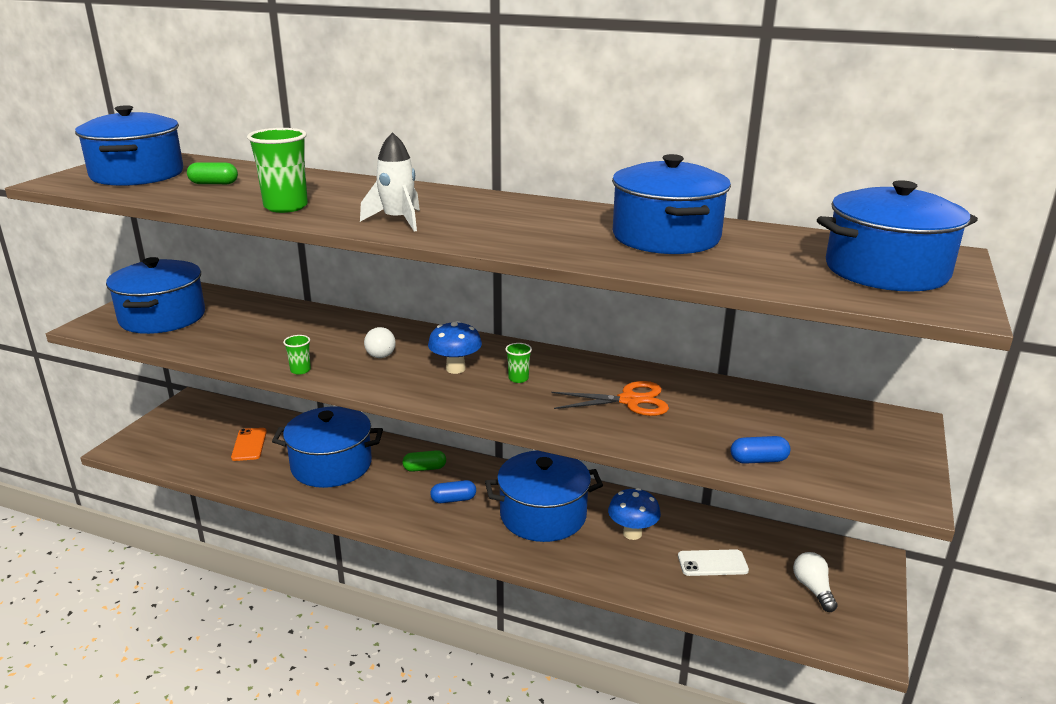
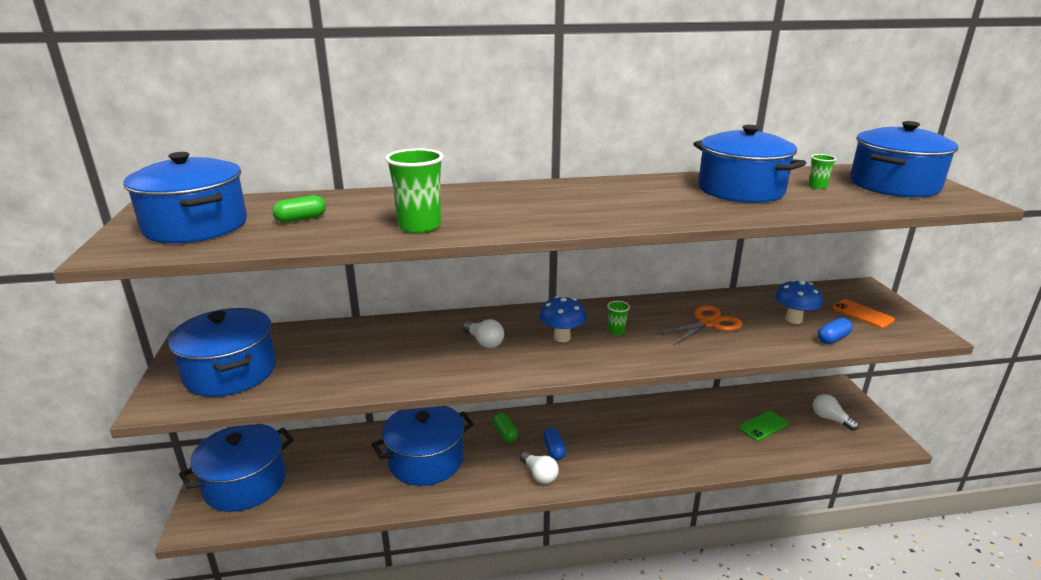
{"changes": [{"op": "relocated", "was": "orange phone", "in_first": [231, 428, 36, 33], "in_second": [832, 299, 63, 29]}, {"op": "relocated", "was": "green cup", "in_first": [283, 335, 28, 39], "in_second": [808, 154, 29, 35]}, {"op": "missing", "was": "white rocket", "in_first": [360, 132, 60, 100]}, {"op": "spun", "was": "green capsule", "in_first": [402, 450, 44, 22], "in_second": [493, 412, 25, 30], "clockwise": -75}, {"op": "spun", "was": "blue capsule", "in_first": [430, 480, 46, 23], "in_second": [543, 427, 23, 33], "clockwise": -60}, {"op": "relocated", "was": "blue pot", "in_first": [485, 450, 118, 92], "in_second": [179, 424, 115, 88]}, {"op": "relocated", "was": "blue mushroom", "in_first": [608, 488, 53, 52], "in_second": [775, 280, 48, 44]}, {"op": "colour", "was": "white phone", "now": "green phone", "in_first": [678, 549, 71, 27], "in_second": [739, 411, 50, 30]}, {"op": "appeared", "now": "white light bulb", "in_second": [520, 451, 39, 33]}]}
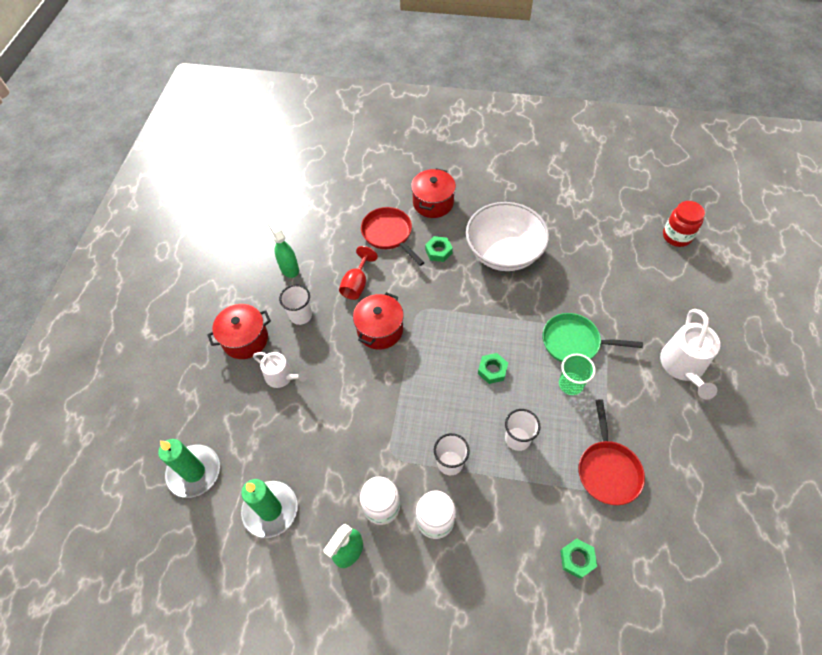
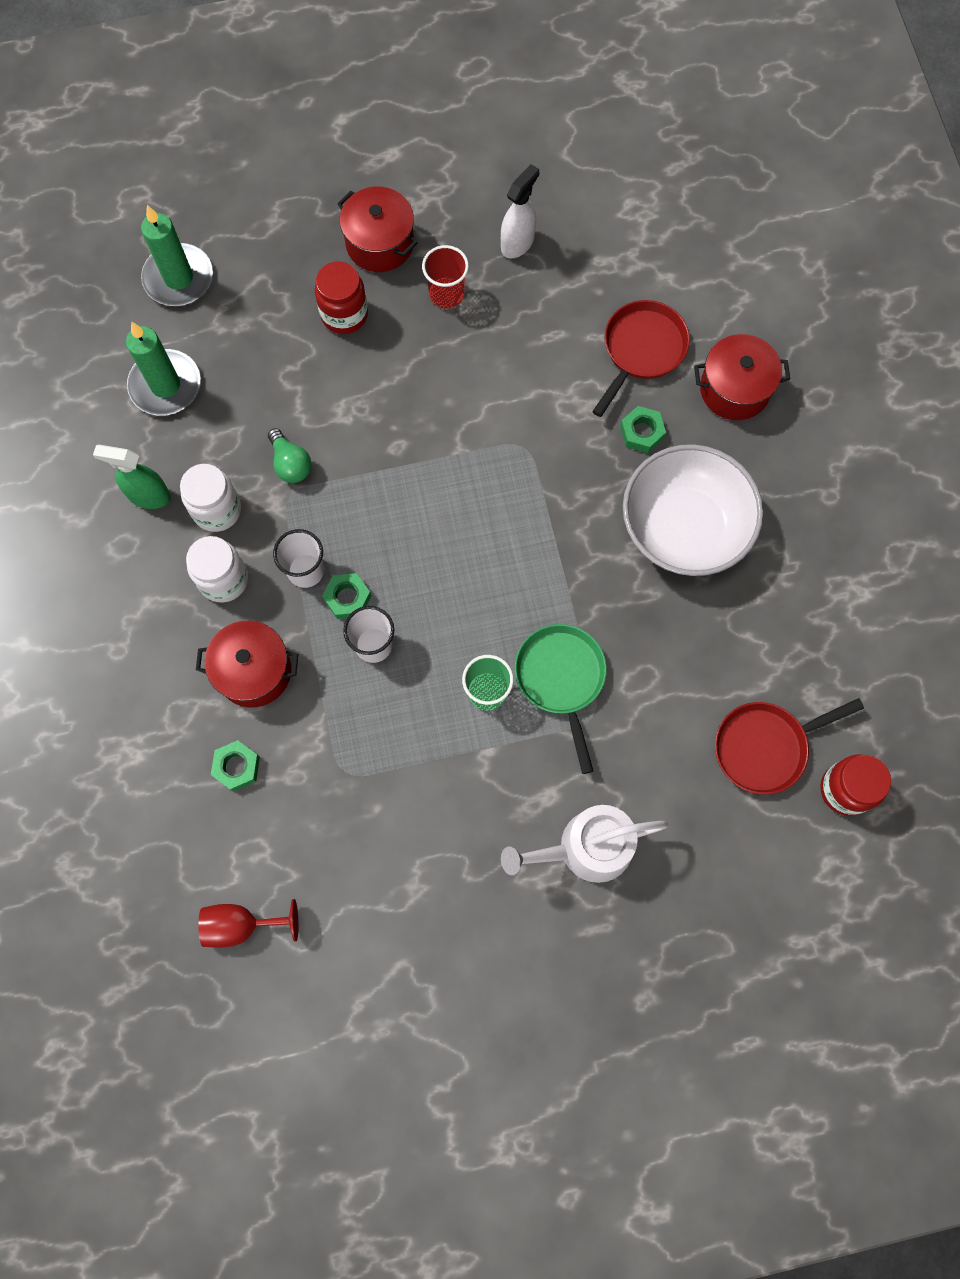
{"changes": [{"op": "exchanged", "was": "white watering can", "now": "red jar", "in_first": [253, 352, 55, 36], "in_second": [315, 261, 53, 73]}, {"op": "colour", "was": "green spray bottle", "now": "white spray bottle", "in_first": [267, 219, 32, 59], "in_second": [501, 164, 38, 94]}, {"op": "colour", "was": "white cup", "now": "red cup", "in_first": [279, 285, 33, 40], "in_second": [422, 245, 47, 63]}, {"op": "relocated", "was": "red goblet", "in_first": [339, 246, 39, 54], "in_second": [198, 899, 100, 49]}, {"op": "relocated", "was": "red pot", "in_first": [353, 292, 51, 58], "in_second": [196, 621, 102, 87]}, {"op": "relocated", "was": "green nut", "in_first": [478, 353, 30, 31], "in_second": [322, 573, 49, 46]}, {"op": "relocated", "was": "red pan", "in_first": [579, 399, 66, 106], "in_second": [715, 698, 149, 97]}, {"op": "appeared", "now": "green light bulb", "in_second": [268, 428, 44, 55]}]}
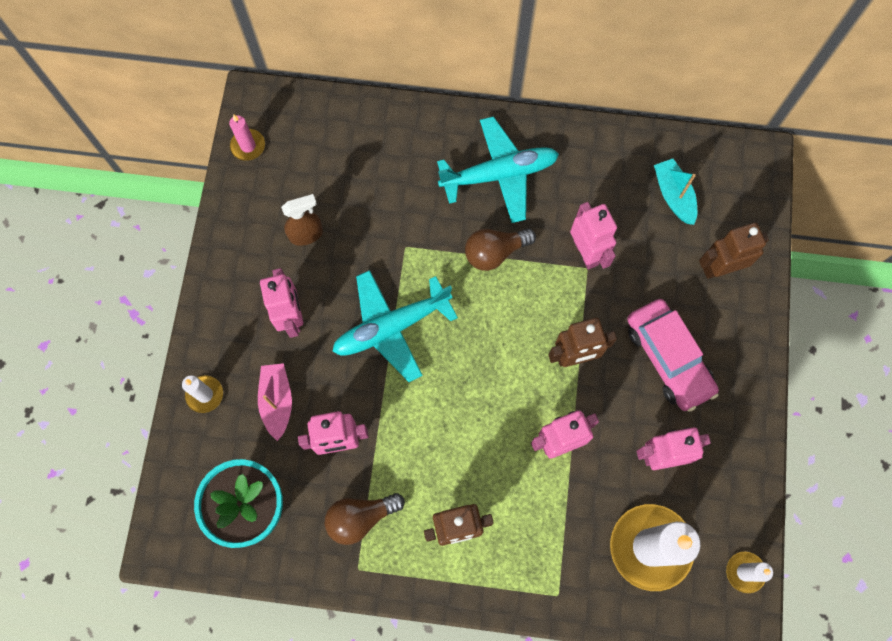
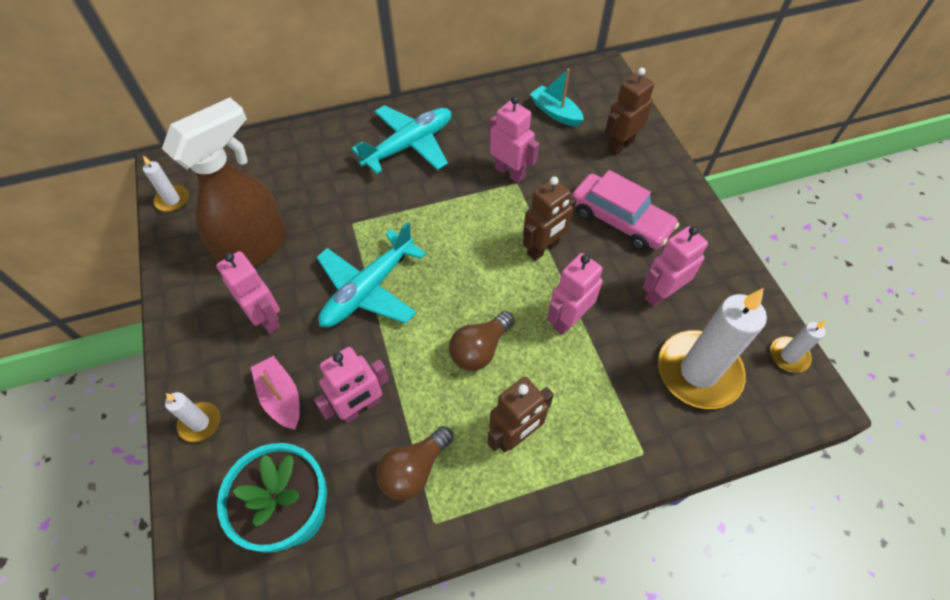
{"changes": [{"op": "colour", "was": "pink candle", "now": "white candle", "in_first": [229, 114, 36, 47], "in_second": [143, 155, 46, 57]}, {"op": "size", "was": "brown spray bottle", "in_first": [281, 194, 42, 52], "in_second": [162, 98, 124, 169], "ratio": 2.12}, {"op": "relocated", "was": "brown light bulb", "in_first": [465, 228, 71, 43], "in_second": [449, 311, 66, 60]}]}
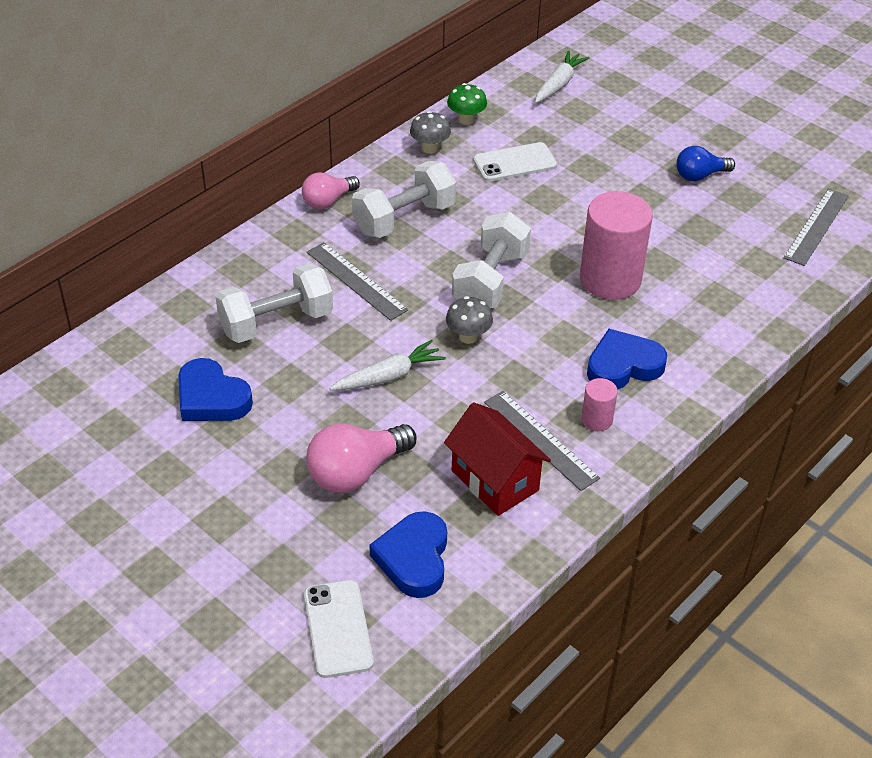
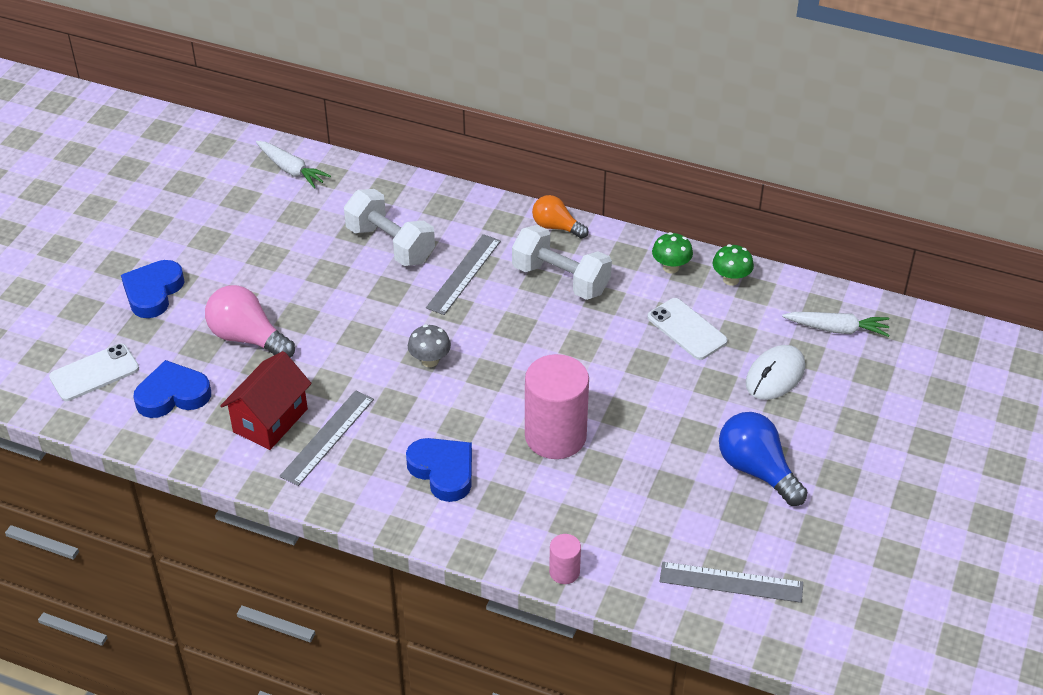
{"changes": [{"op": "relocated", "was": "blue heart", "in_first": [178, 358, 75, 63], "in_second": [121, 260, 64, 58]}, {"op": "colour", "was": "pink light bulb", "now": "orange light bulb", "in_first": [302, 172, 58, 37], "in_second": [532, 195, 56, 44]}, {"op": "relocated", "was": "white carrot", "in_first": [330, 340, 116, 50], "in_second": [256, 141, 75, 48]}, {"op": "colour", "was": "grey mushroom", "now": "green mushroom", "in_first": [410, 111, 41, 43], "in_second": [652, 232, 41, 42]}, {"op": "missing", "was": "white dumbbell", "in_first": [452, 212, 79, 97]}, {"op": "relocated", "was": "pink cylinder", "in_first": [581, 378, 37, 53], "in_second": [549, 534, 32, 50]}, {"op": "size", "was": "blue light bulb", "in_first": [676, 146, 59, 35], "in_second": [719, 412, 88, 94], "ratio": 1.55}, {"op": "appeared", "now": "white mouse", "in_second": [746, 345, 59, 55]}]}
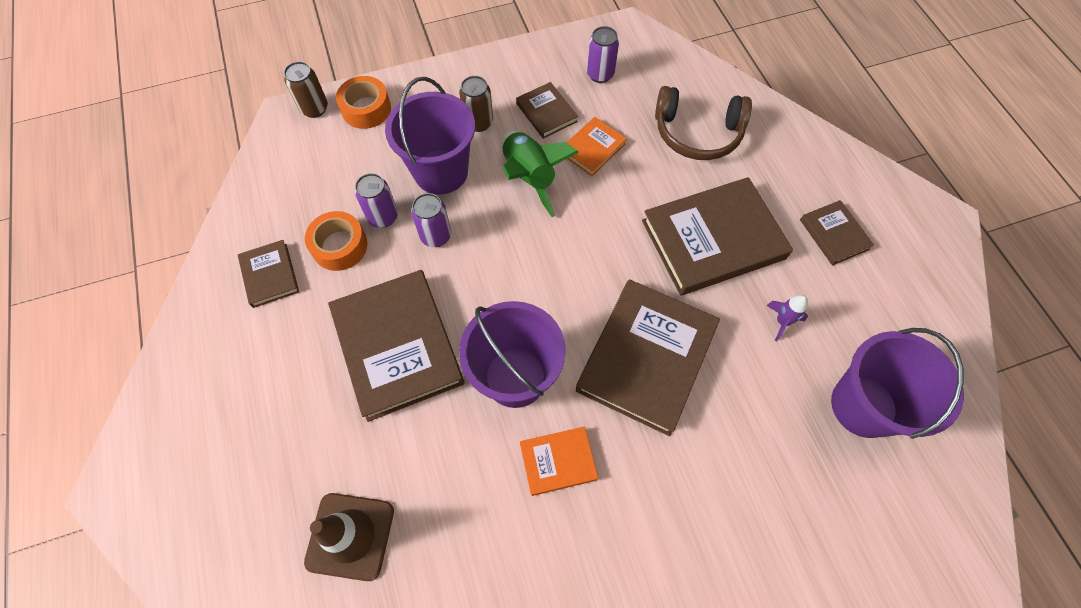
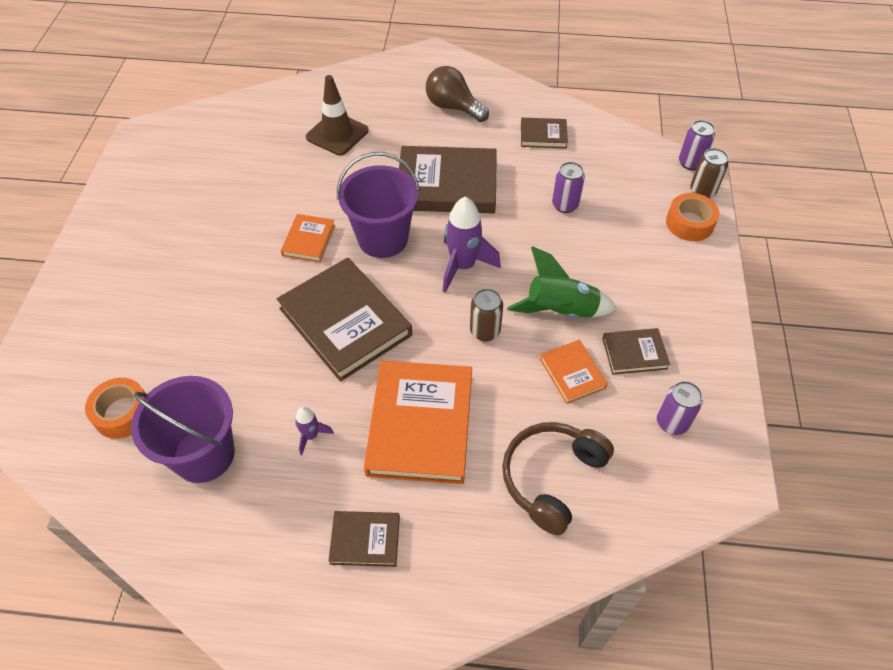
{"changes": [{"op": "relocated", "was": "orange tape", "in_first": [305, 211, 62, 60], "in_second": [85, 378, 60, 61]}, {"op": "missing", "was": "purple bucket", "in_first": [385, 77, 90, 118]}, {"op": "relocated", "was": "purple can", "in_first": [411, 193, 40, 54], "in_second": [679, 120, 36, 50]}, {"op": "relocated", "was": "brown can", "in_first": [459, 76, 34, 56], "in_second": [470, 288, 33, 53]}, {"op": "colour", "was": "brown book", "now": "orange book", "in_first": [642, 177, 151, 118], "in_second": [364, 361, 108, 123]}, {"op": "appeared", "now": "brown light bulb", "in_second": [426, 66, 63, 56]}, {"op": "appeared", "now": "purple rocket", "in_second": [443, 196, 58, 97]}]}
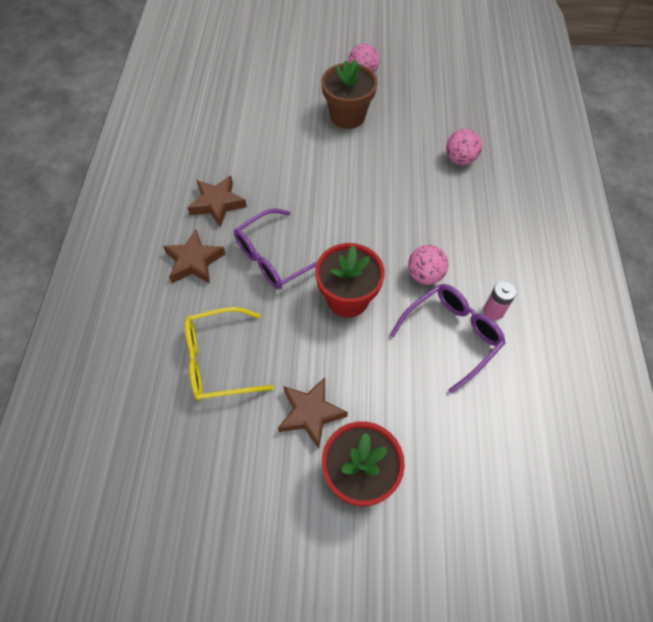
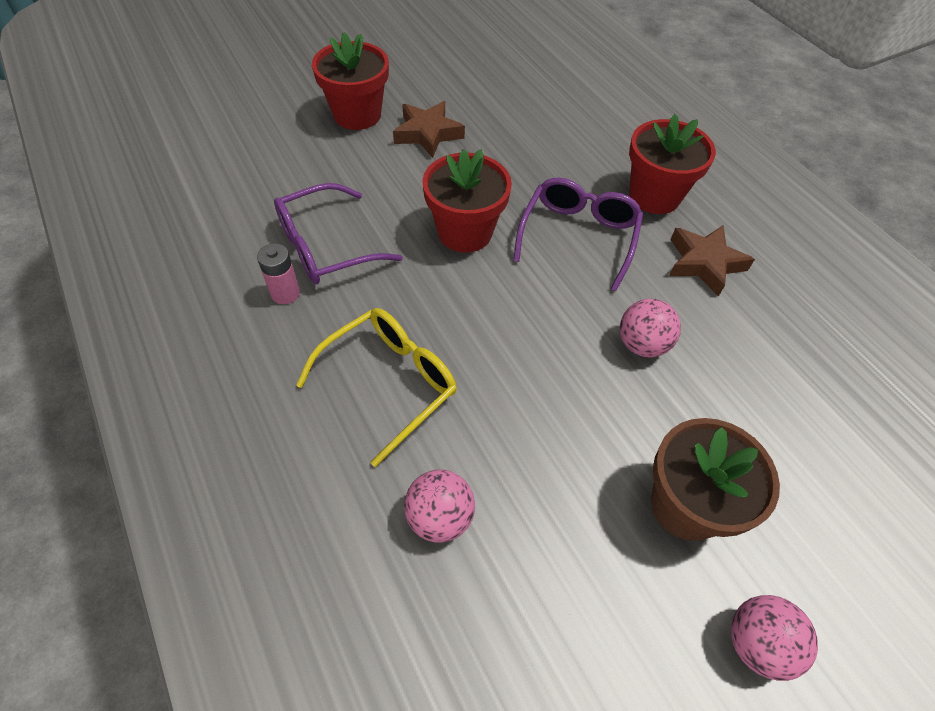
{"changes": [{"op": "exchanged", "was": "brown star", "now": "red flower pot", "in_first": [163, 230, 62, 54], "in_second": [629, 114, 87, 100]}, {"op": "relocated", "was": "yellow glasses", "in_first": [185, 307, 89, 94], "in_second": [296, 308, 161, 159]}, {"op": "spun", "was": "purple glasses", "in_first": [390, 284, 116, 110], "in_second": [274, 183, 129, 101], "clockwise": 45}, {"op": "relocated", "was": "pink ball", "in_first": [408, 245, 40, 40], "in_second": [620, 299, 61, 58]}]}
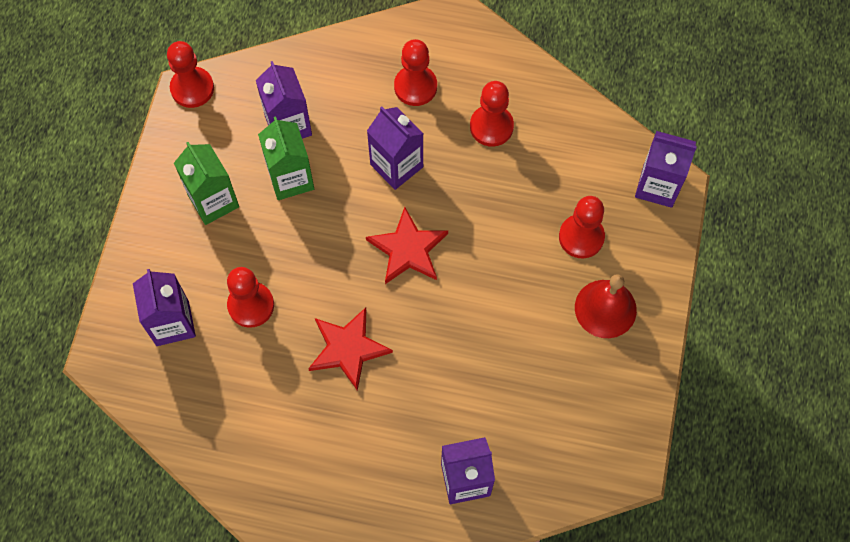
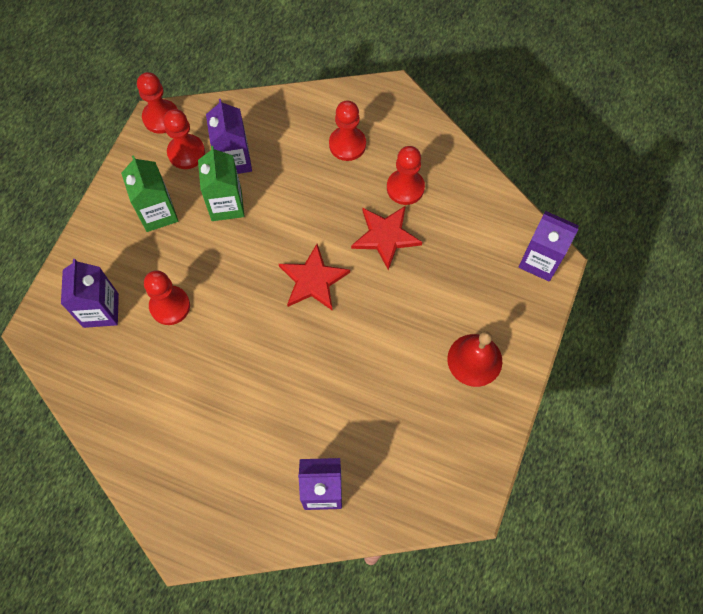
{"changes": [{"op": "relocated", "was": "red star", "in_first": [308, 307, 85, 84], "in_second": [351, 206, 71, 64]}, {"op": "missing", "was": "purple carton", "in_first": [367, 107, 56, 83]}, {"op": "relocated", "was": "red pawn", "in_first": [559, 196, 46, 62], "in_second": [163, 109, 42, 60]}]}
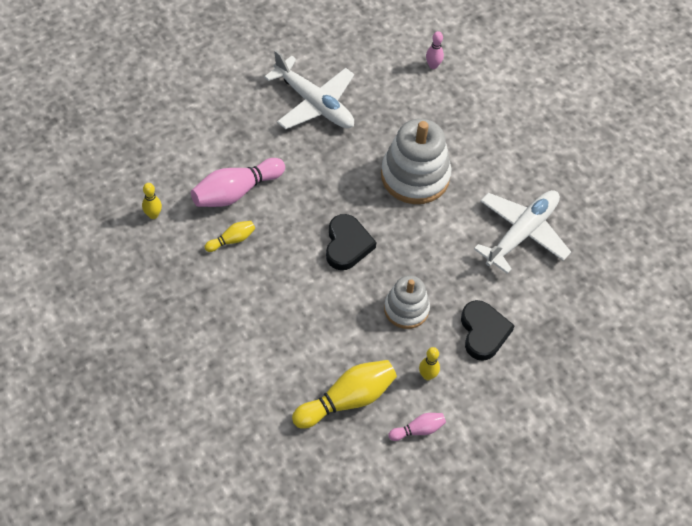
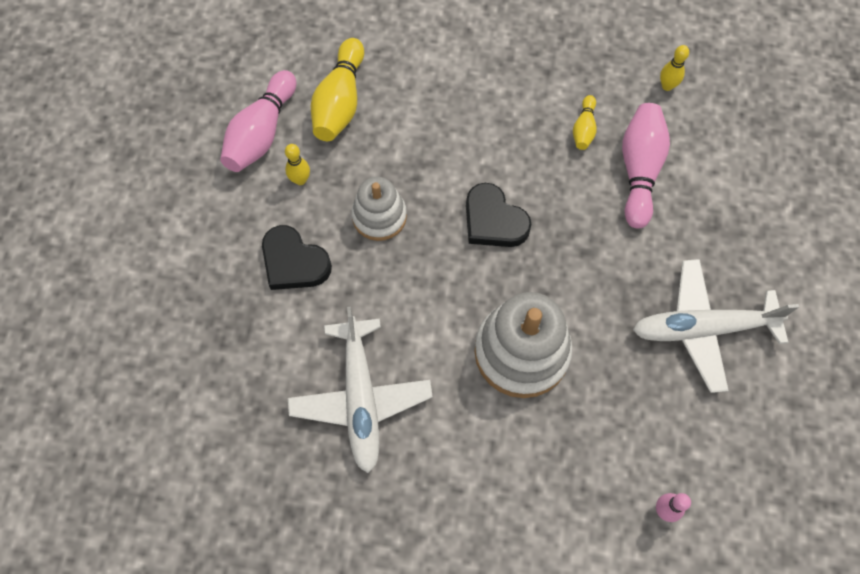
{"changes": [{"op": "size", "was": "pink bowling pin", "in_first": [388, 413, 58, 28], "in_second": [220, 70, 76, 102], "ratio": 1.93}]}
